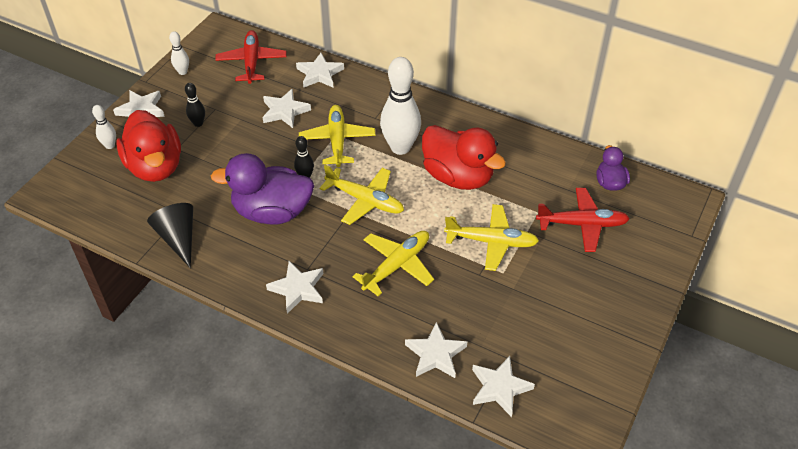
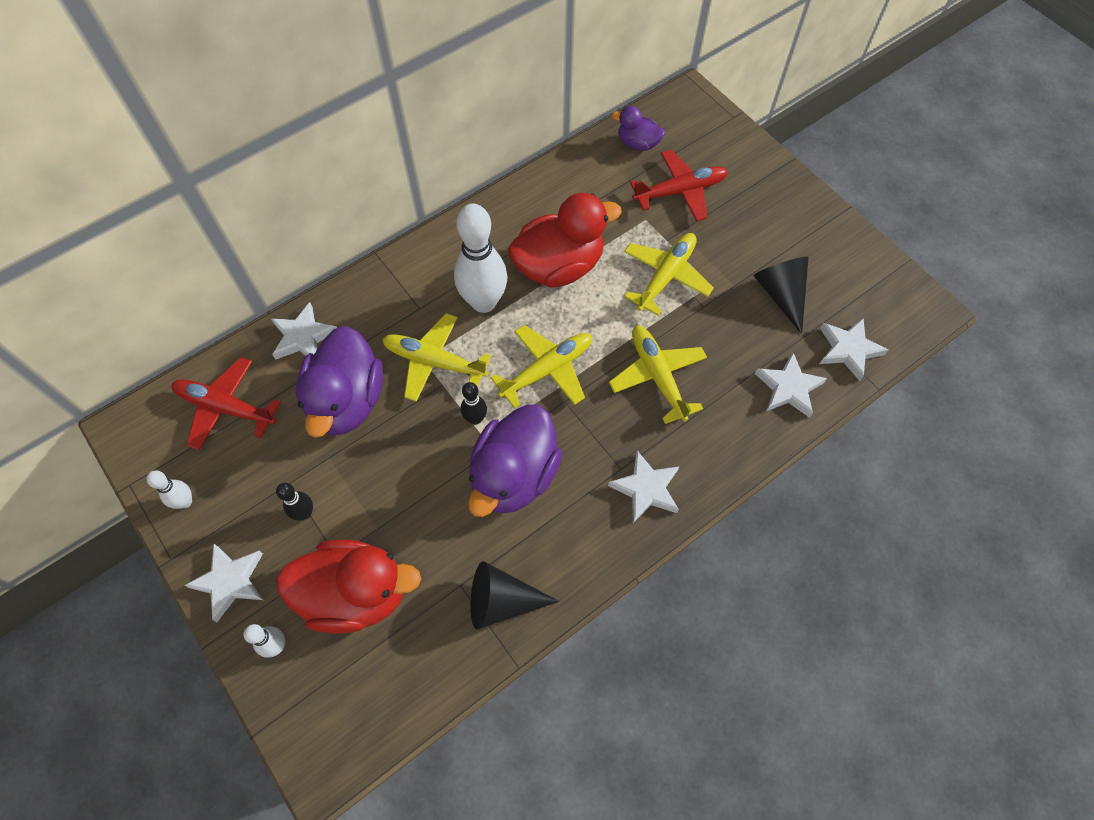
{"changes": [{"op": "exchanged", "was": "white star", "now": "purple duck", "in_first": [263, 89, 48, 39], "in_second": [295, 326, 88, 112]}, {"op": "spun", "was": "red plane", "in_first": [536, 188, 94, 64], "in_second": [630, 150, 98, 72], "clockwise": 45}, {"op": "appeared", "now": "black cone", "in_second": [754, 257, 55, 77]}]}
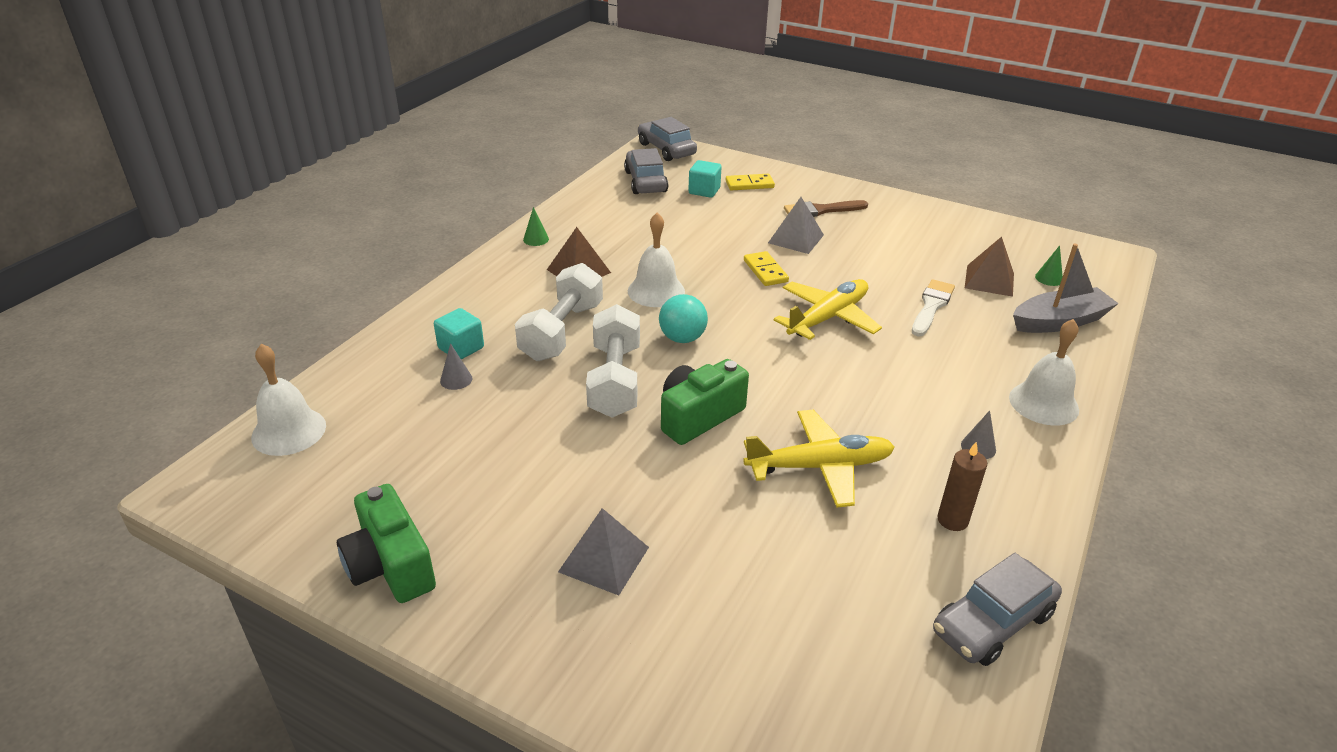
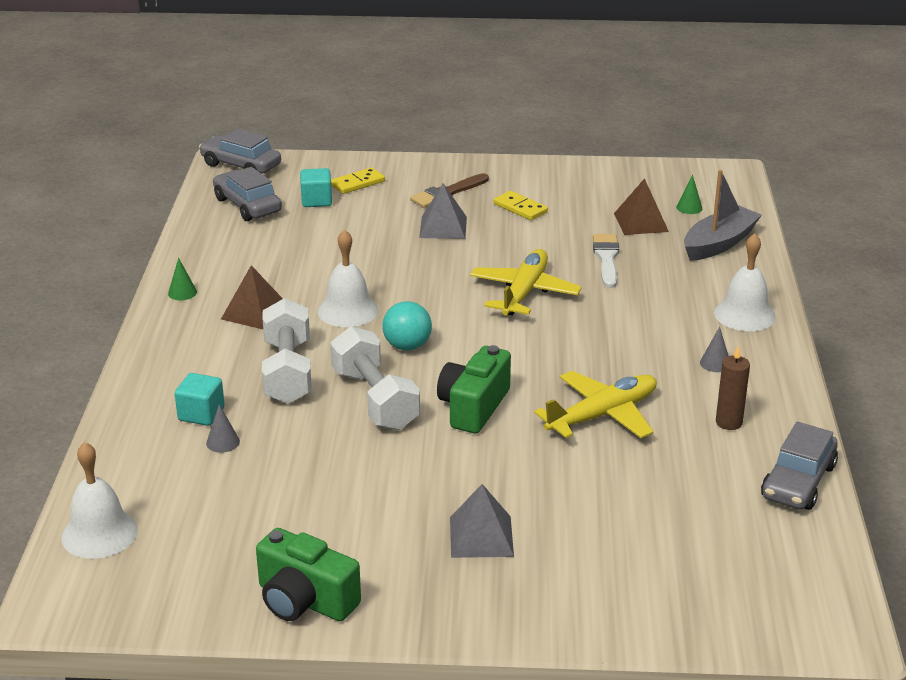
{"changes": [{"op": "relocated", "was": "yellow domino", "in_first": [744, 251, 45, 35], "in_second": [494, 191, 54, 29]}]}
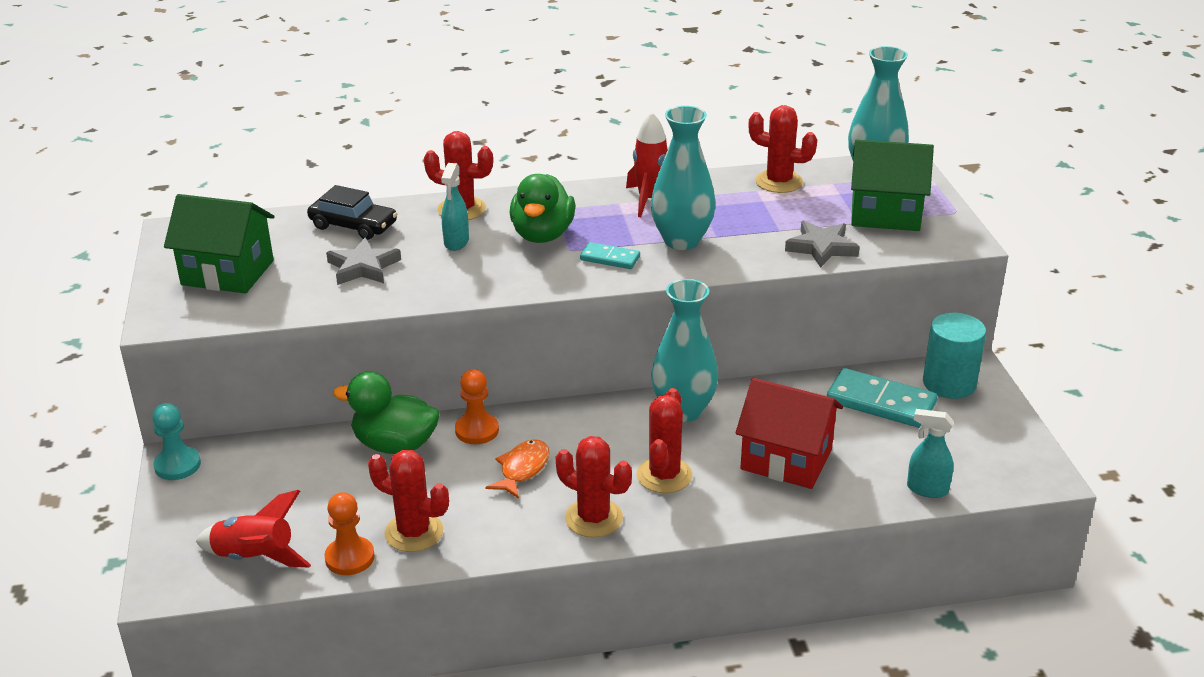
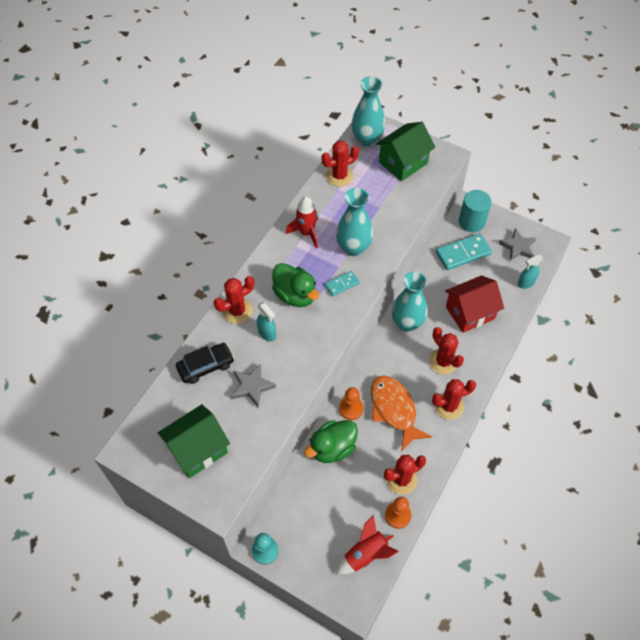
{"changes": [{"op": "size", "was": "orange fish", "in_first": [485, 439, 64, 60], "in_second": [371, 376, 61, 76], "ratio": 1.74}, {"op": "relocated", "was": "grey star", "in_first": [785, 220, 75, 47], "in_second": [499, 228, 37, 33]}]}
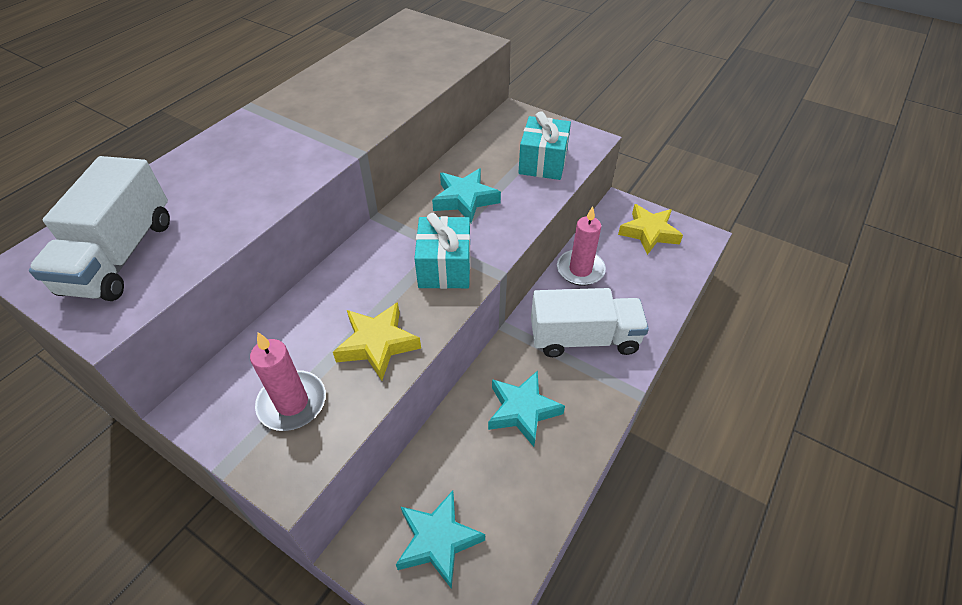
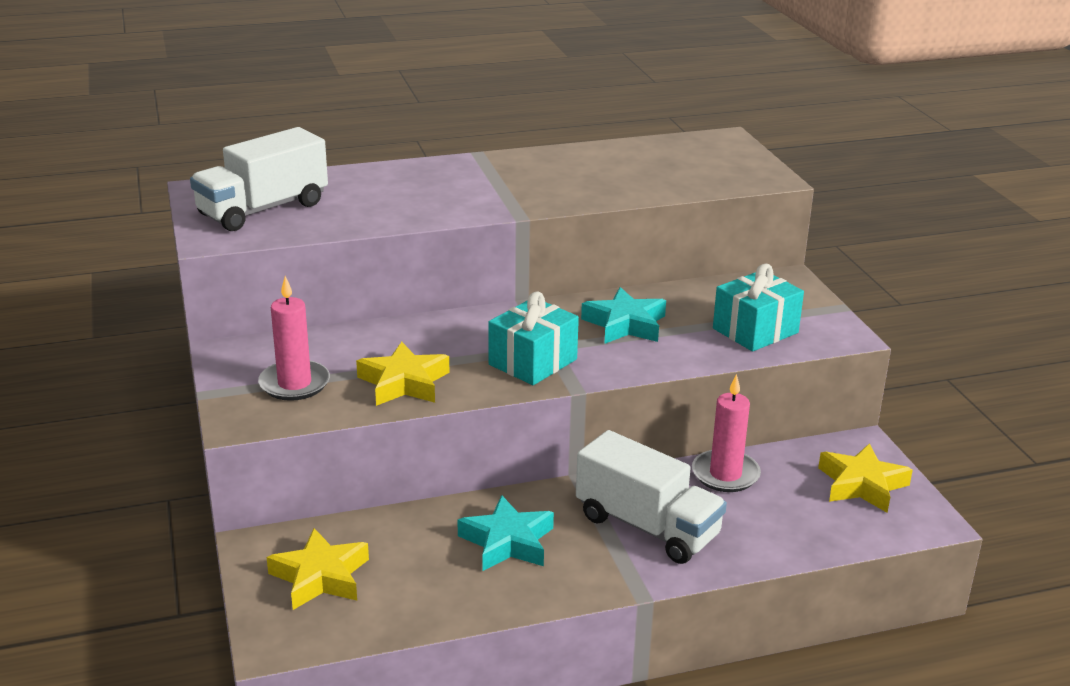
{"changes": [{"op": "colour", "was": "turquoise star", "now": "yellow star", "in_first": [396, 490, 89, 99], "in_second": [267, 528, 102, 82]}]}
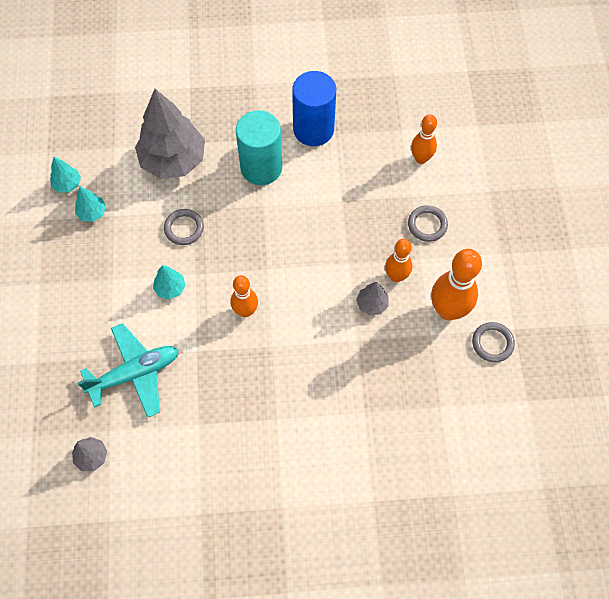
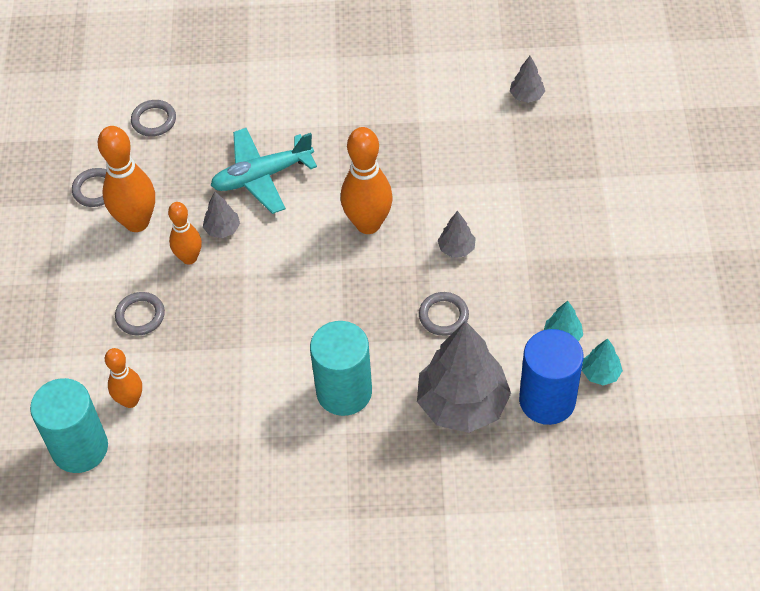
{"changes": [{"op": "relocated", "was": "turquoise plane", "in_first": [77, 323, 101, 95], "in_second": [210, 128, 107, 86]}, {"op": "colour", "was": "turquoise tree", "now": "grey tree", "in_first": [153, 265, 32, 35], "in_second": [438, 211, 38, 46]}, {"op": "size", "was": "orange bowling pin", "in_first": [231, 275, 27, 42], "in_second": [341, 127, 52, 107], "ratio": 1.63}, {"op": "relocated", "was": "blue cylinder", "in_first": [292, 71, 44, 75], "in_second": [519, 329, 64, 96]}, {"op": "appeared", "now": "turquoise cylinder", "in_second": [30, 378, 78, 95]}, {"op": "appeared", "now": "grey ring", "in_second": [131, 100, 45, 37]}]}
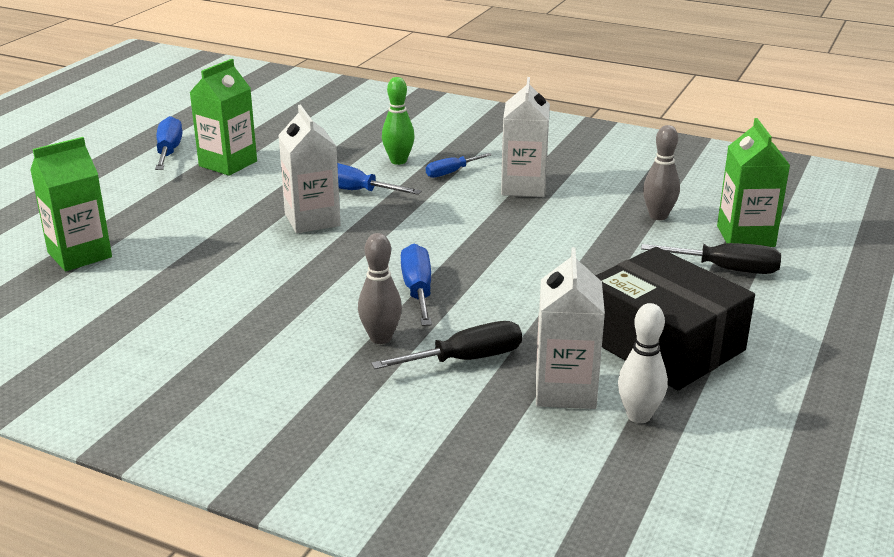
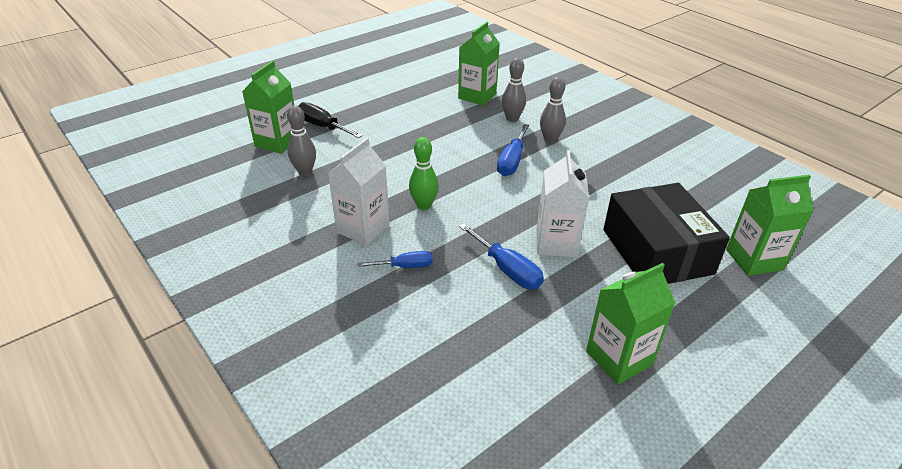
{"changes": [{"op": "missing", "was": "blue screwdriver", "in_first": [155, 116, 27, 54]}, {"op": "exchanged", "was": "black screwdriver", "now": "grey bowling pin", "in_first": [371, 321, 151, 48], "in_second": [502, 58, 24, 64]}, {"op": "relocated", "was": "green bowling pin", "in_first": [382, 77, 33, 88], "in_second": [409, 137, 30, 73]}, {"op": "colour", "was": "white carton", "now": "green carton", "in_first": [536, 247, 69, 162], "in_second": [458, 22, 42, 84]}, {"op": "relocated", "was": "black box", "in_first": [595, 247, 160, 143], "in_second": [603, 183, 127, 101]}, {"op": "missing", "was": "white bowling pin", "in_first": [618, 303, 50, 120]}]}
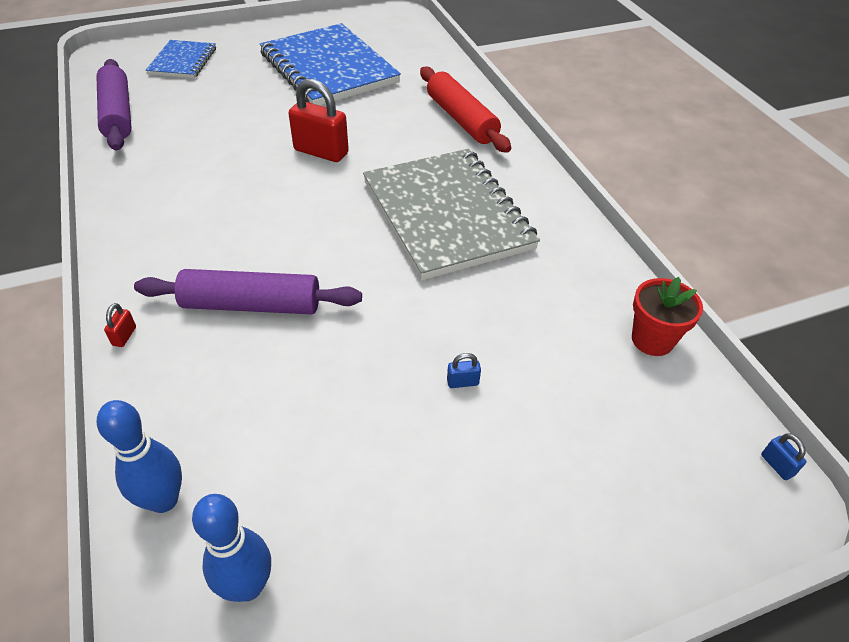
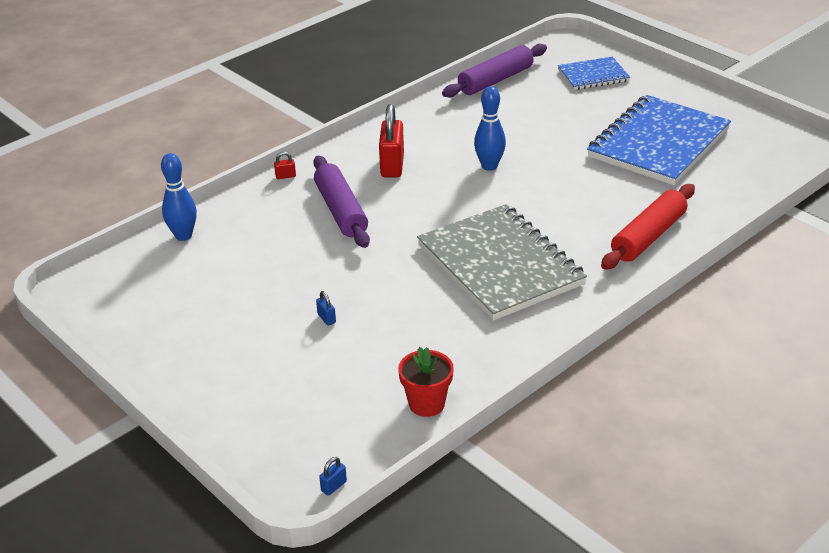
{"changes": [{"op": "relocated", "was": "blue bowling pin", "in_first": [192, 494, 79, 108], "in_second": [474, 86, 32, 85]}, {"op": "relocated", "was": "red padlock", "in_first": [288, 79, 61, 83], "in_second": [379, 104, 25, 73]}, {"op": "spun", "was": "grey notebook", "in_first": [363, 149, 177, 131], "in_second": [417, 204, 170, 117], "clockwise": -75}]}
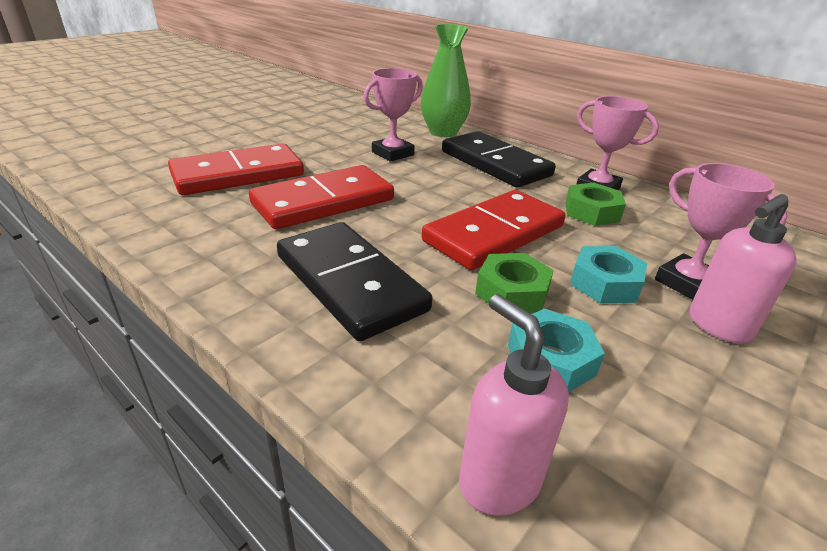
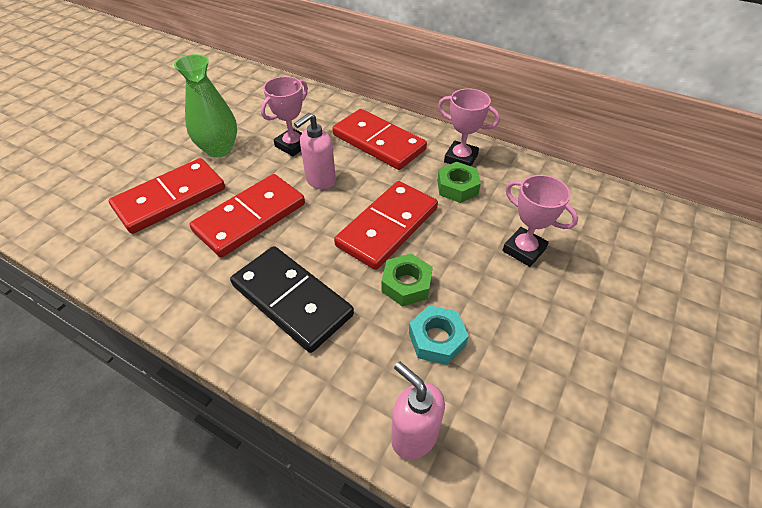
{"changes": [{"op": "relocated", "was": "green vase", "in_first": [421, 24, 50, 113], "in_second": [174, 54, 63, 104]}, {"op": "colour", "was": "black domino", "now": "red domino", "in_first": [442, 131, 114, 57], "in_second": [332, 109, 95, 61]}, {"op": "missing", "was": "turquoise nut", "in_first": [570, 246, 77, 57]}, {"op": "relocated", "was": "pink soap dispenser", "in_first": [690, 194, 107, 149], "in_second": [294, 113, 42, 77]}]}
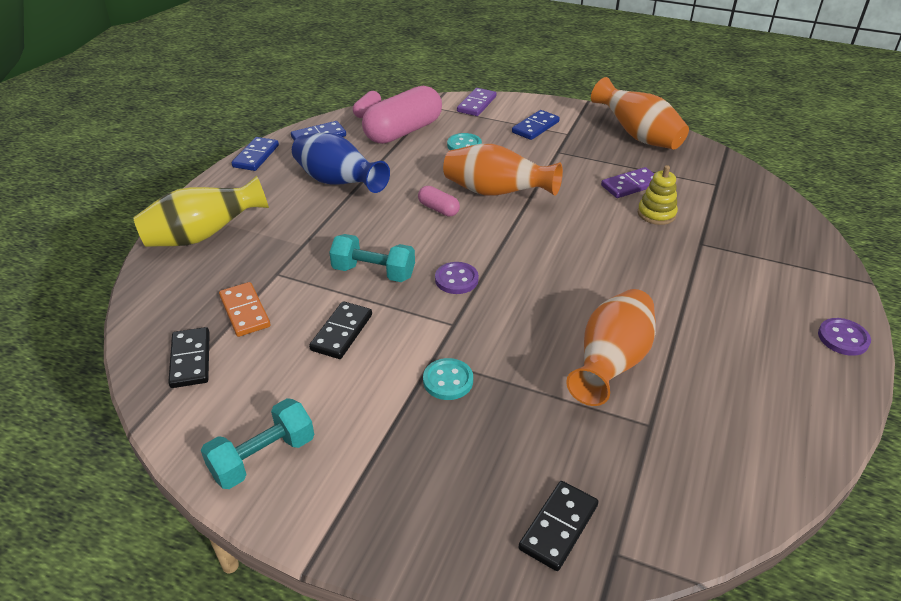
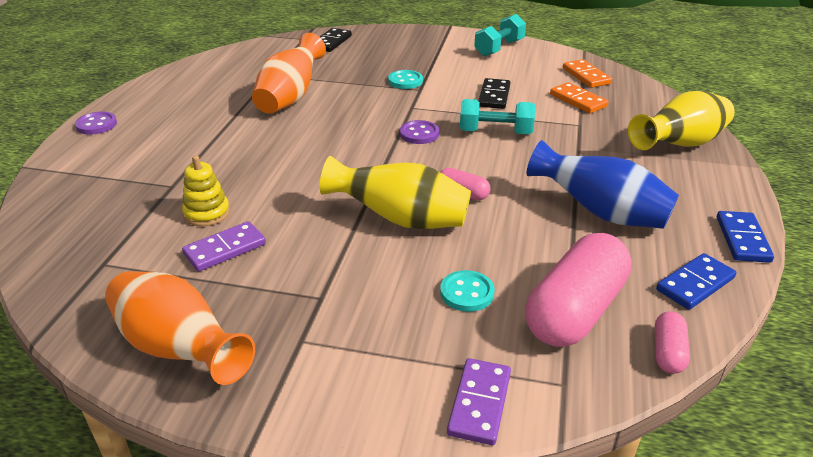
{"changes": [{"op": "colour", "was": "black domino", "now": "orange domino", "in_first": [168, 327, 42, 61], "in_second": [563, 59, 49, 29]}, {"op": "colour", "was": "orange vase", "now": "yellow vase", "in_first": [443, 144, 120, 52], "in_second": [320, 156, 151, 73]}, {"op": "missing", "was": "blue domino", "in_first": [512, 110, 48, 30]}]}
